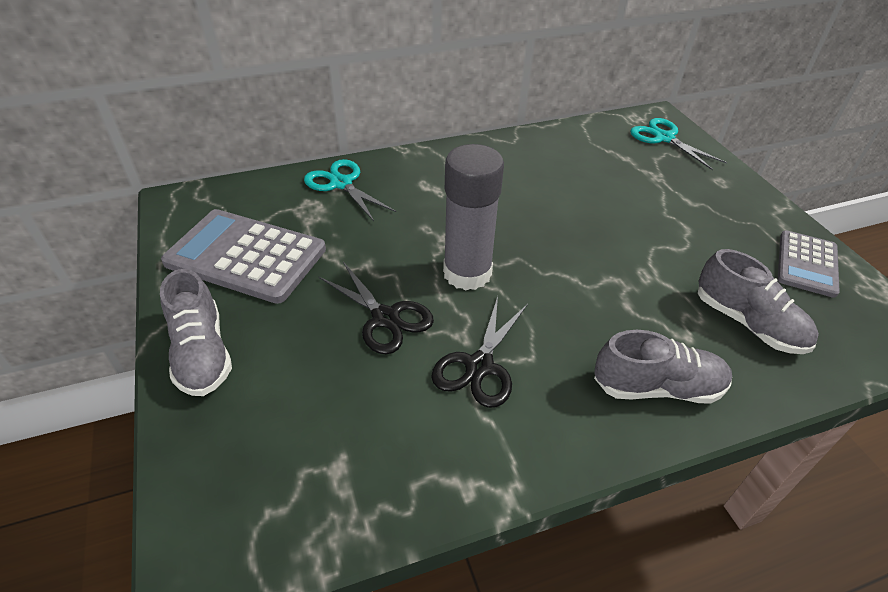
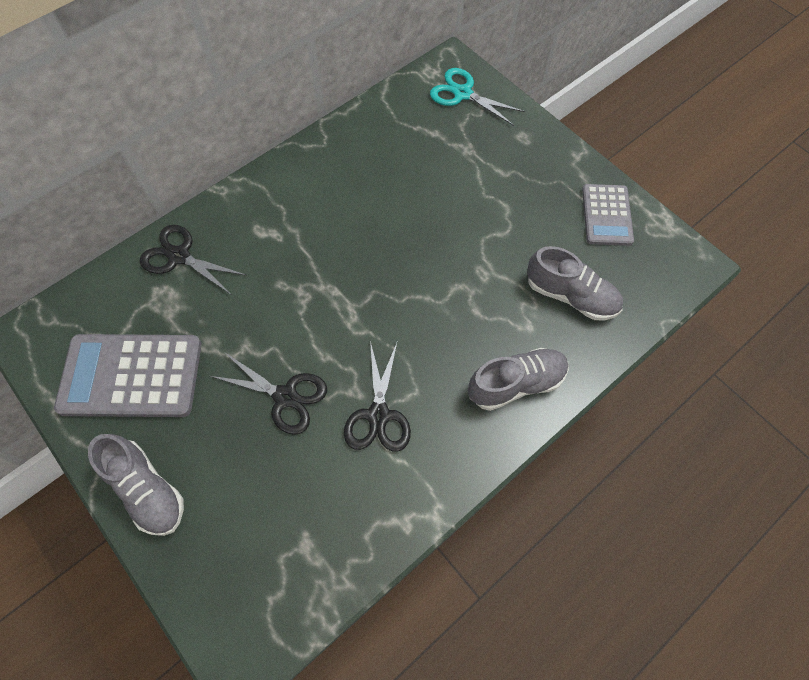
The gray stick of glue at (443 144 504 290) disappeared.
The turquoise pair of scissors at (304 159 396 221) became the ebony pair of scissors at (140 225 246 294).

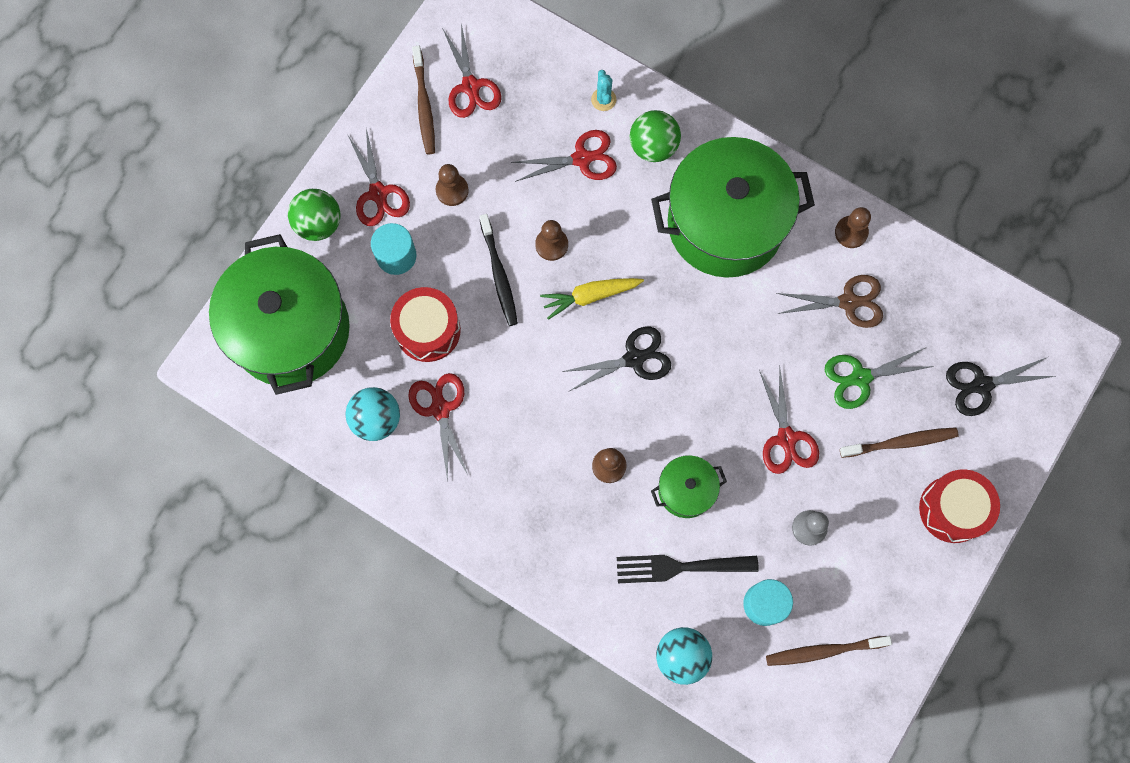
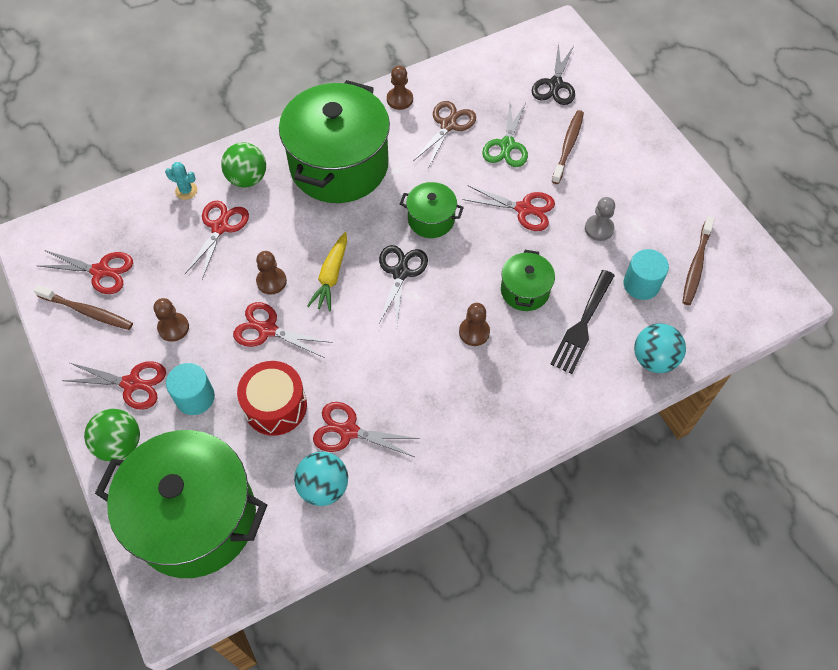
The ebony dental brush at (479 214 518 326) was replaced by the scarlet pair of scissors at (233 302 333 358).
The scarlet toy drum at (919 469 1000 543) disappeared.
The green stockpot at (400 182 464 238) appeared.

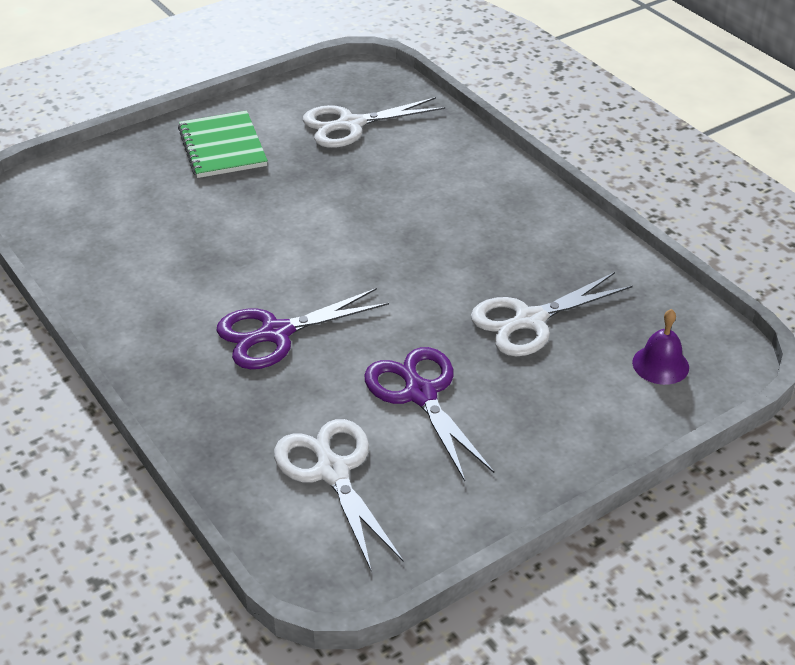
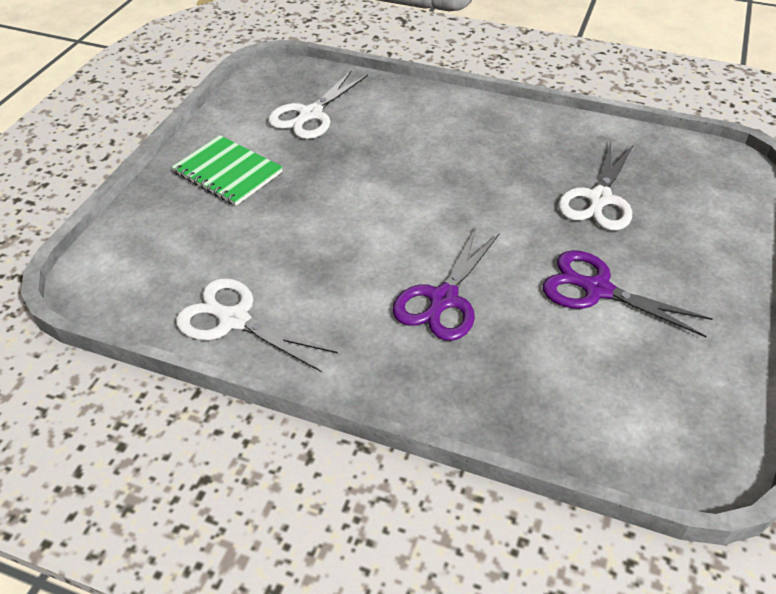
The royal purple hand bell at (632 309 689 385) disappeared.
The pure white pair of scissors moved from (274 419 404 570) to (176 278 338 372).

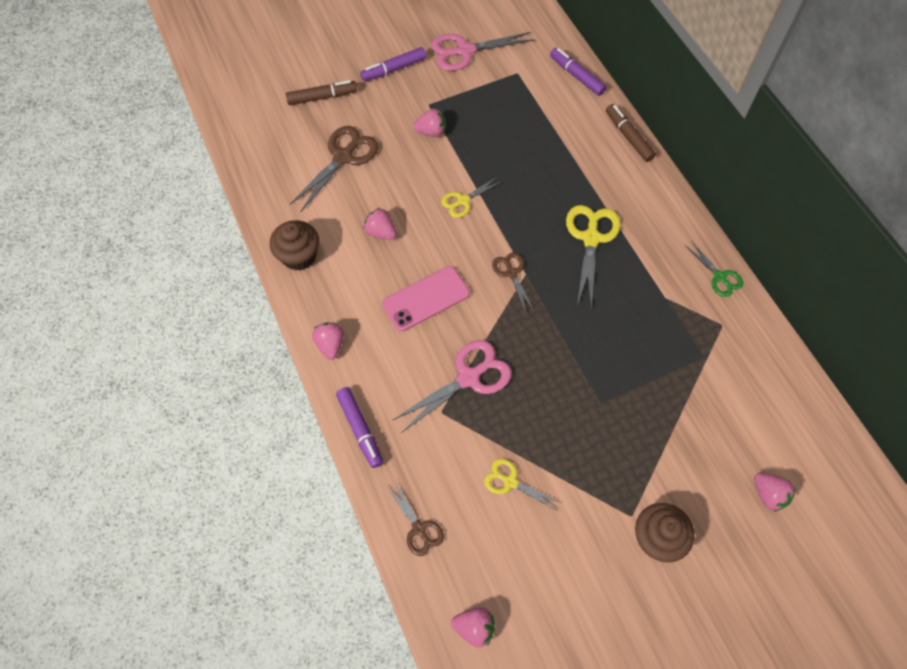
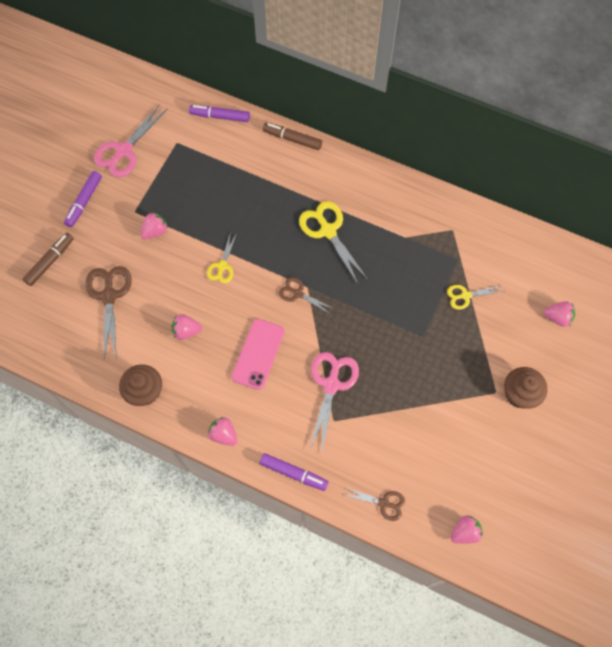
The green pair of scissors at (685 241 743 297) disappeared.
The golden pair of scissors moved from (484 459 561 510) to (447 285 502 310).

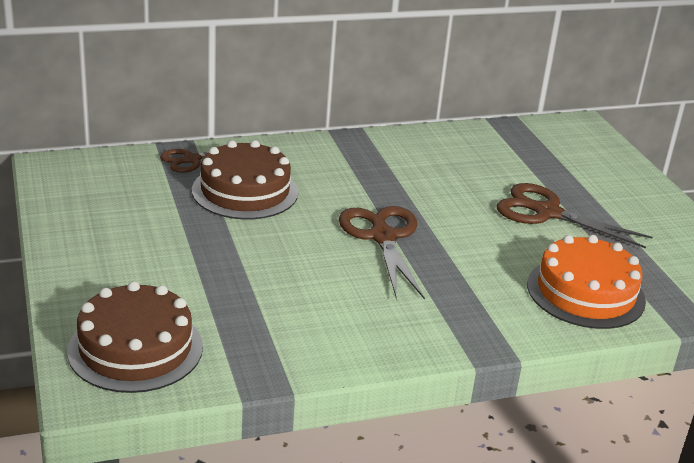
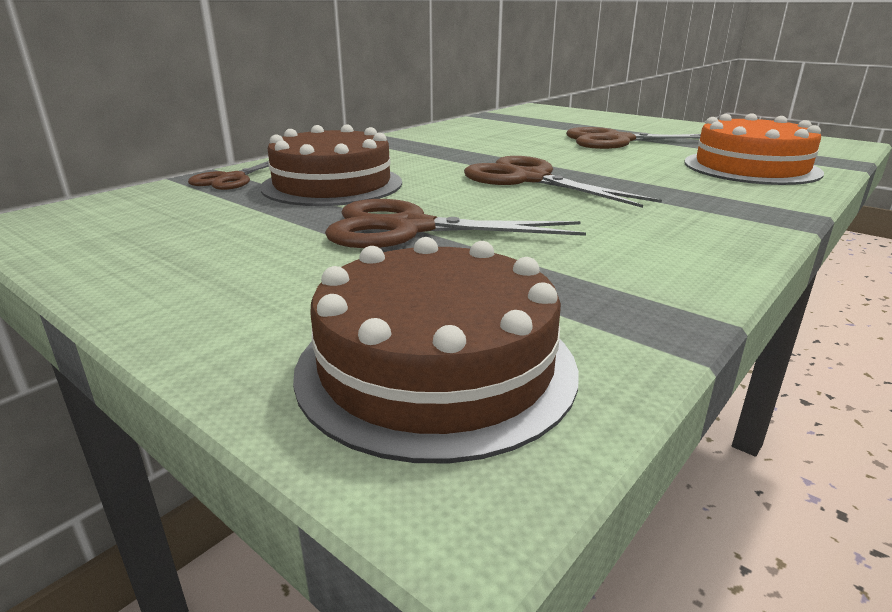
The dark brown pair of scissors at (325 199 586 248) appeared.

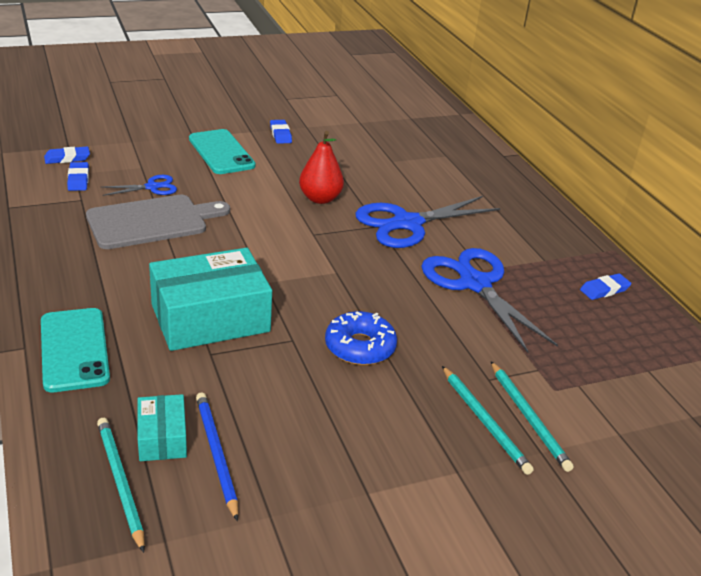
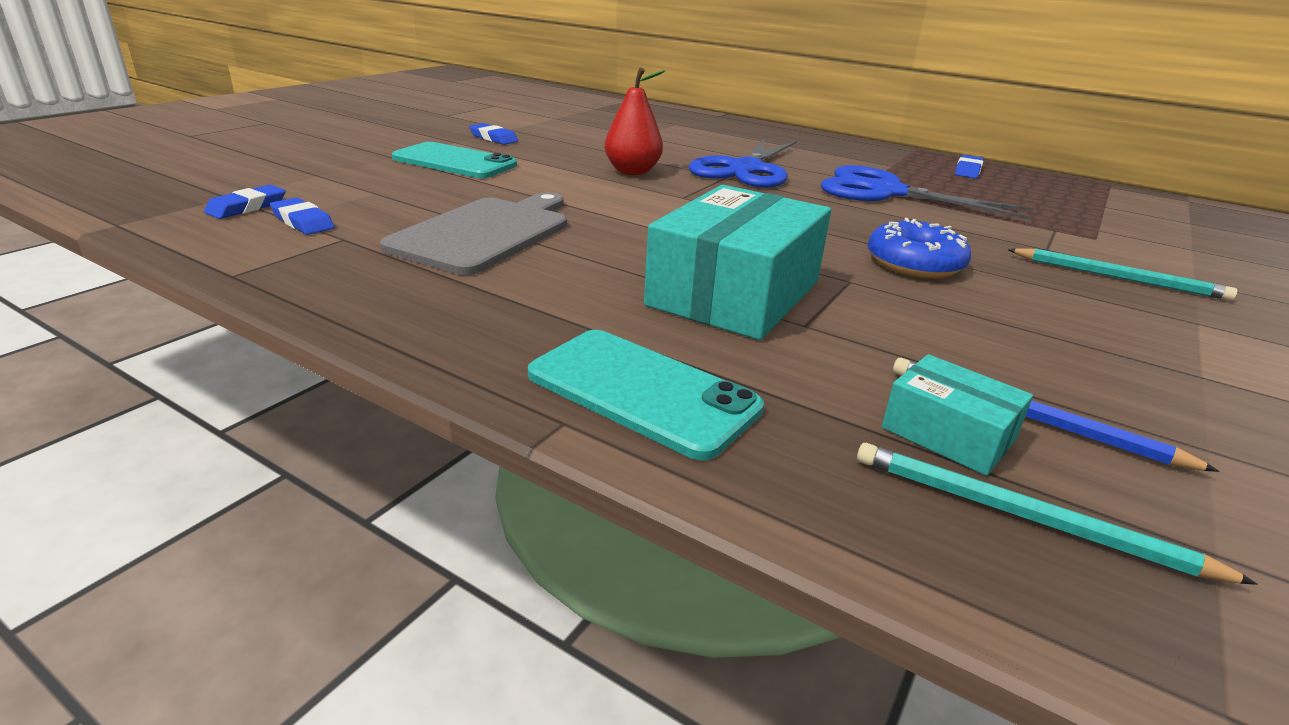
The blue pair of scissors at (101 175 177 196) disappeared.
The turquoise pencil at (491 362 574 472) disappeared.

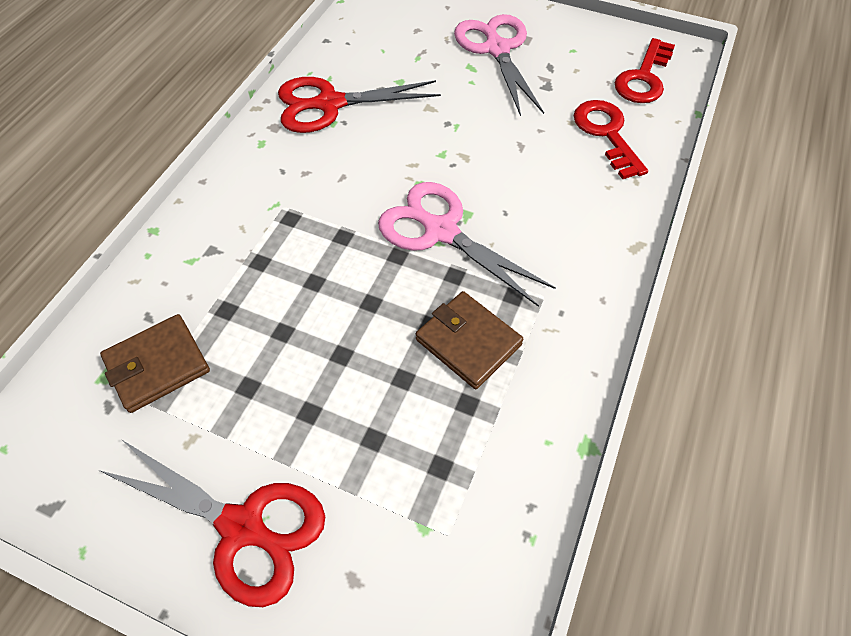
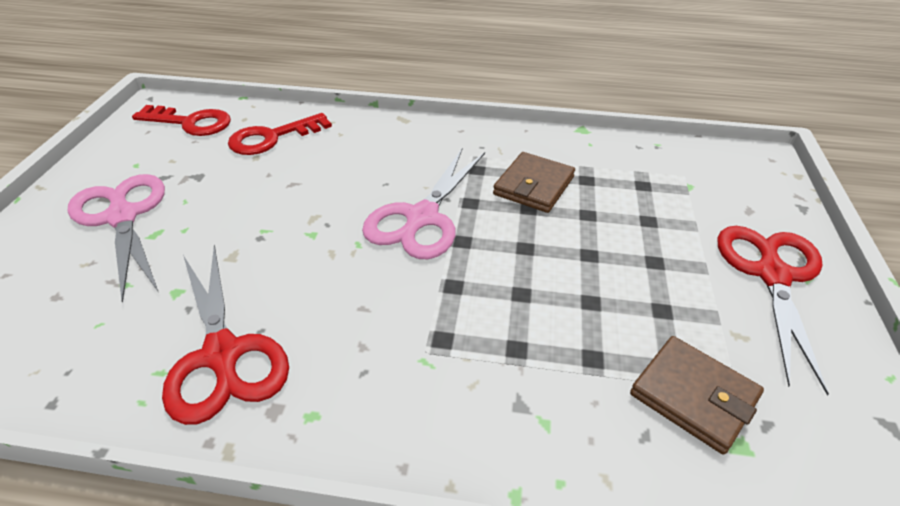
The rosy pair of scissors at (454 14 544 116) turned 90 degrees clockwise.

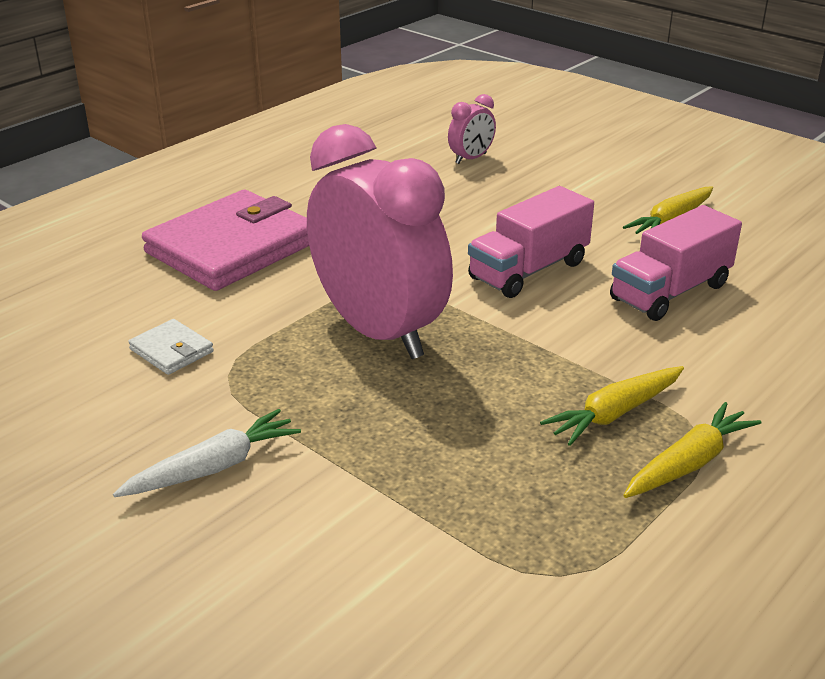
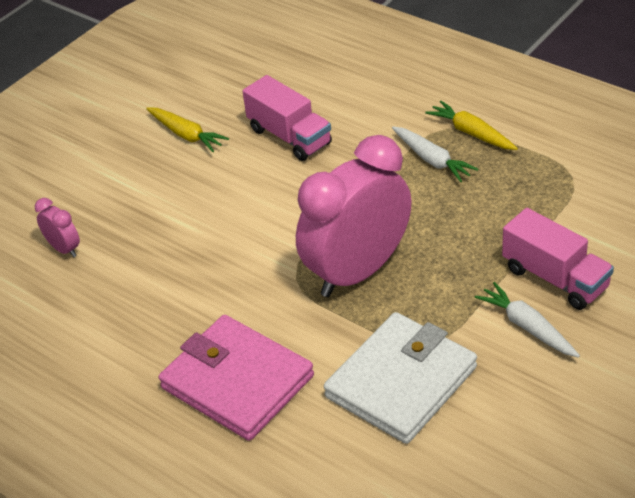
The rosy lorry moved from (468 186 594 298) to (502 208 614 310).
The pure white billfold at (128 319 214 375) changed to 2.36 times the size.
The golden root vegetable at (540 366 684 446) became the pure white root vegetable at (392 126 479 182).

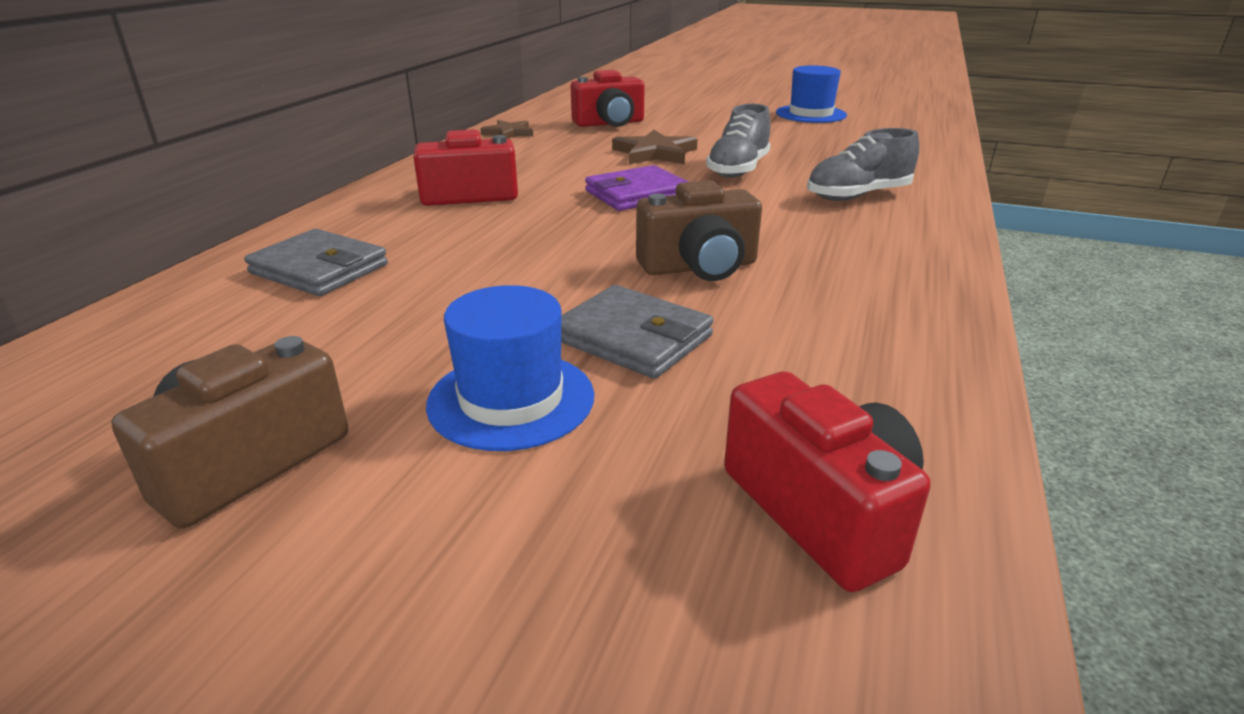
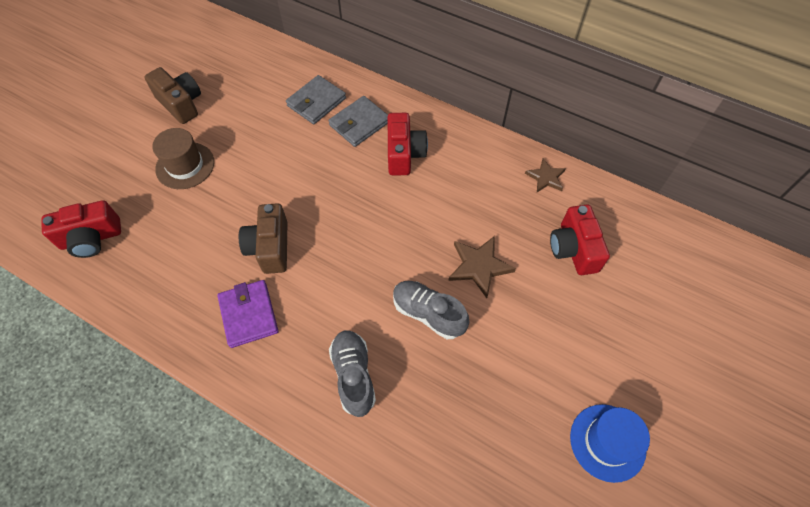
The royal purple billfold moved from (585 165 688 211) to (217 280 278 348).
The blue tall hat at (426 285 594 451) became the dark brown tall hat at (152 128 214 189).
The gray billfold moved from (561 285 714 379) to (328 96 388 147).

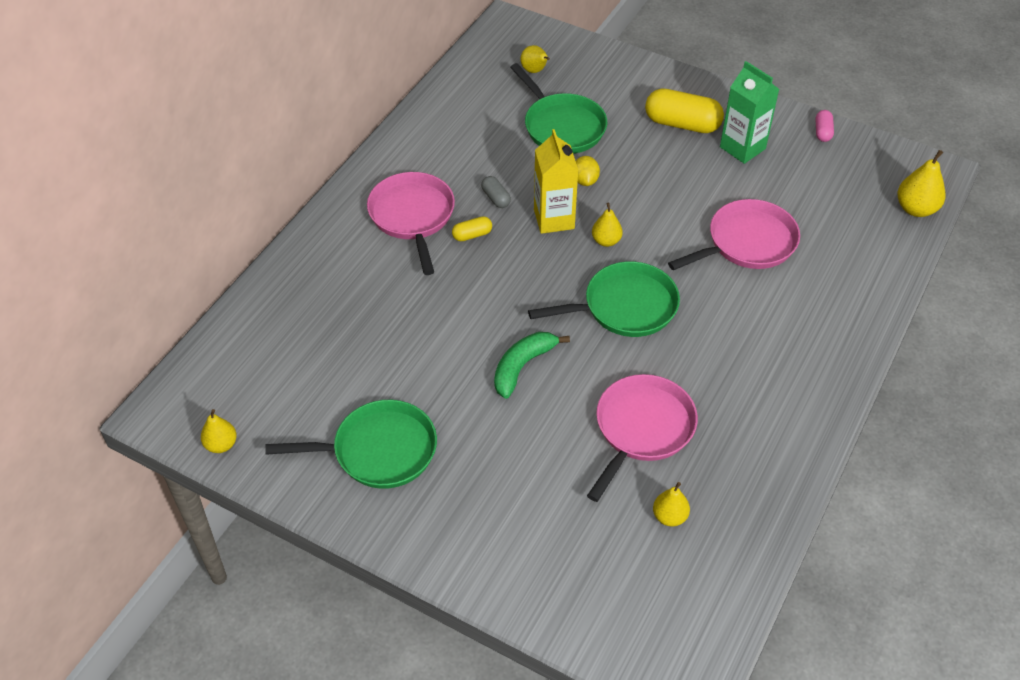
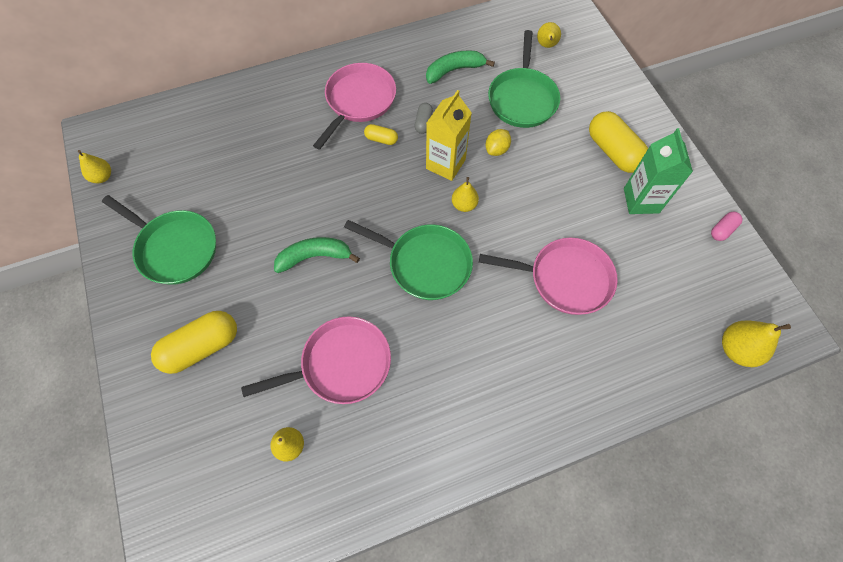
The green banana fruit at (426 50 495 84) appeared.
The golden capsule at (151 311 237 374) appeared.

